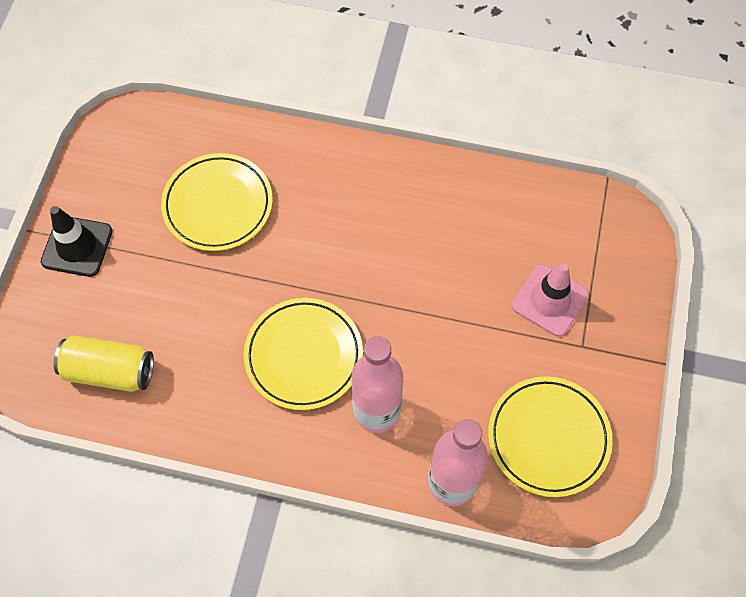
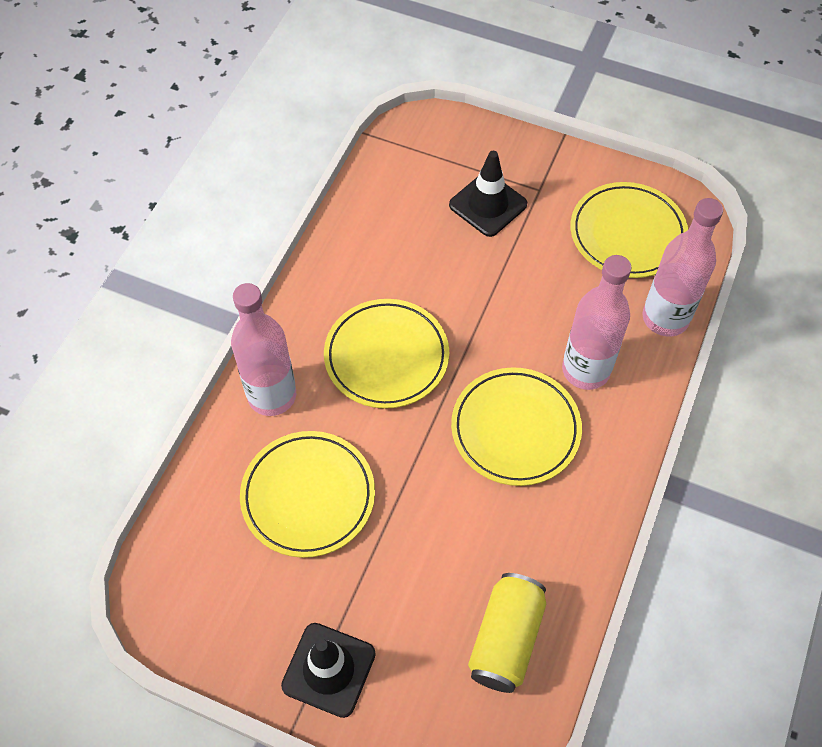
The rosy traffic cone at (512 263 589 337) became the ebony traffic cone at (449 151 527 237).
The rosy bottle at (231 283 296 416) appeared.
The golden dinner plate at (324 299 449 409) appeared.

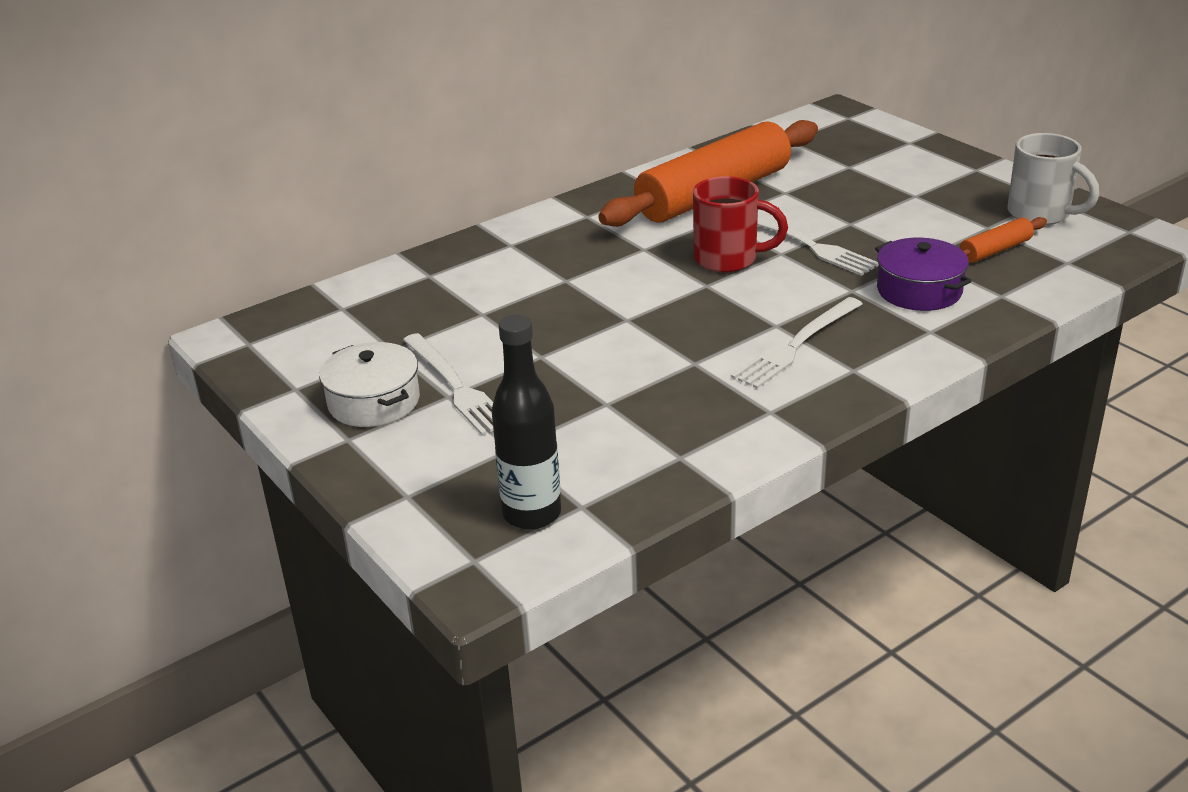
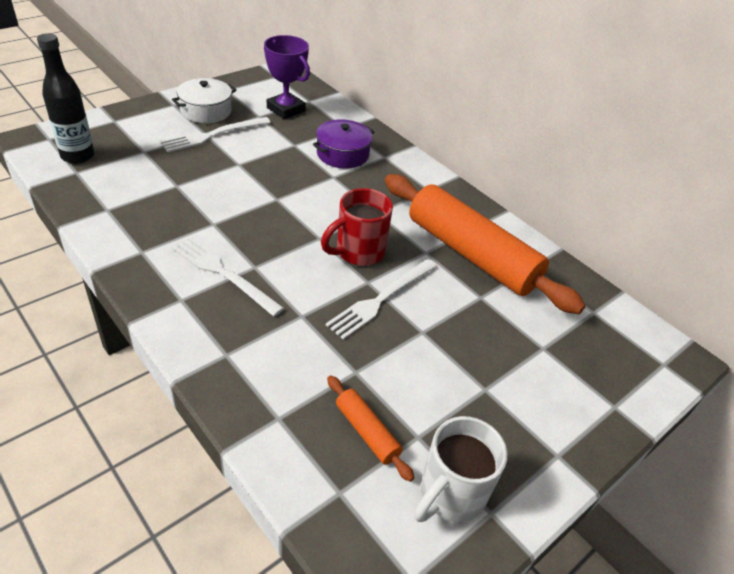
The scarlet tea mug at (693 176 788 272) turned 45 degrees clockwise.
The royal purple stockpot moved from (875 238 972 311) to (313 119 374 169).
The royal purple award cup at (264 35 310 119) appeared.

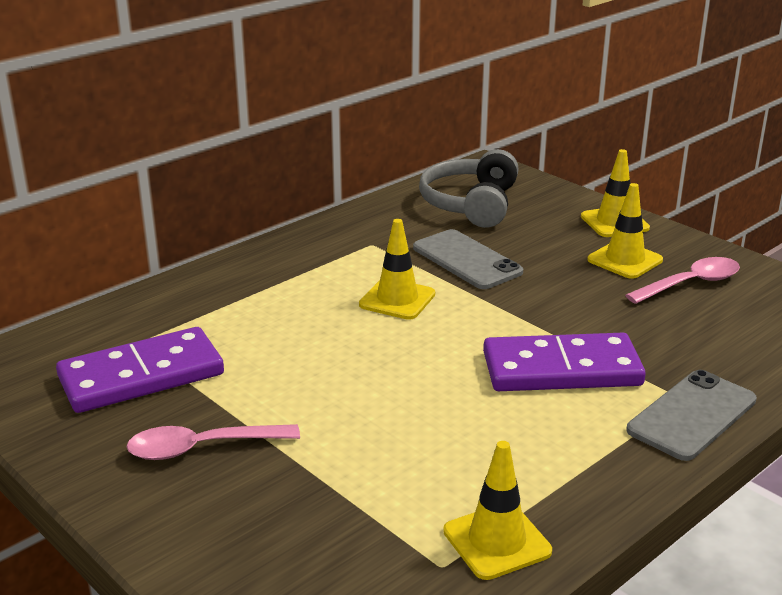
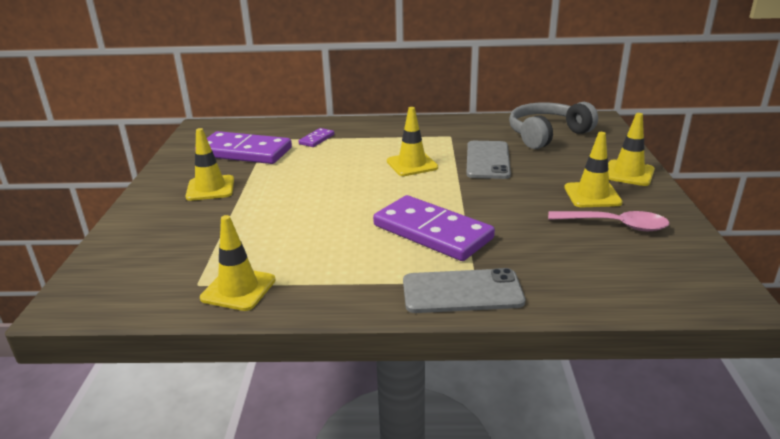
The rosy spoon at (126 424 300 460) was replaced by the golden traffic cone at (186 128 234 201).
The royal purple domino at (299 128 334 147) appeared.

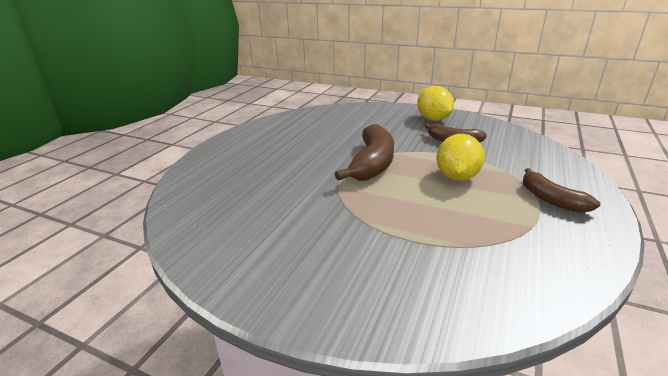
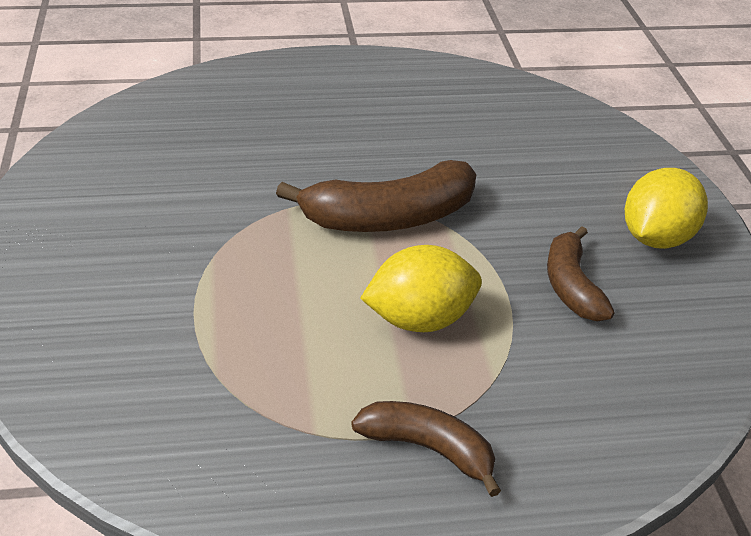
The dark brown banana fruit at (523 168 600 213) turned 90 degrees clockwise.

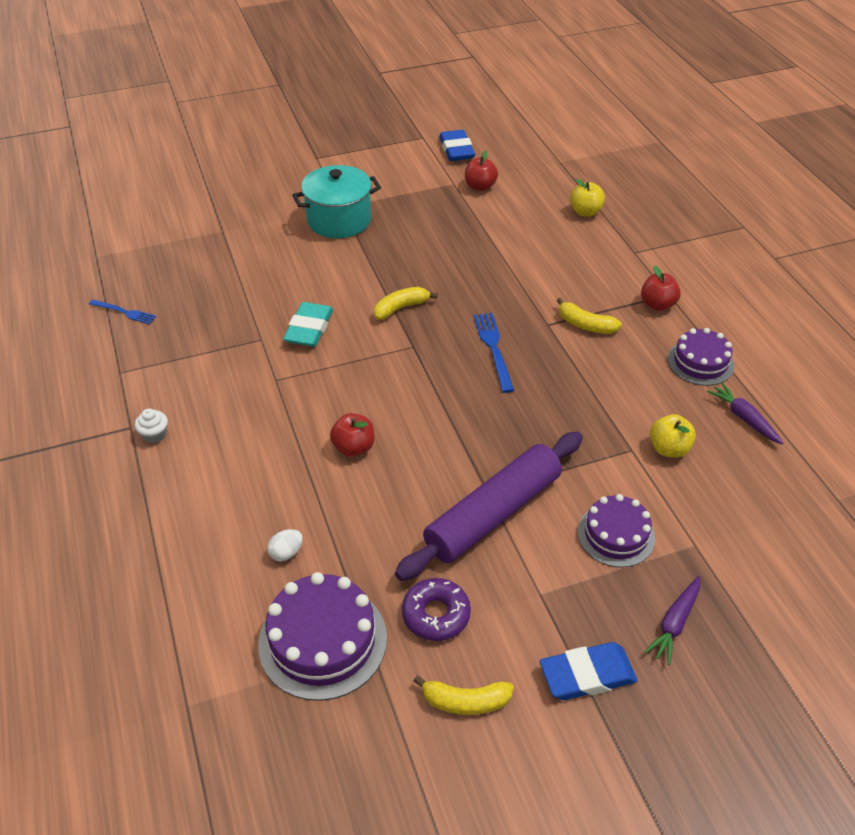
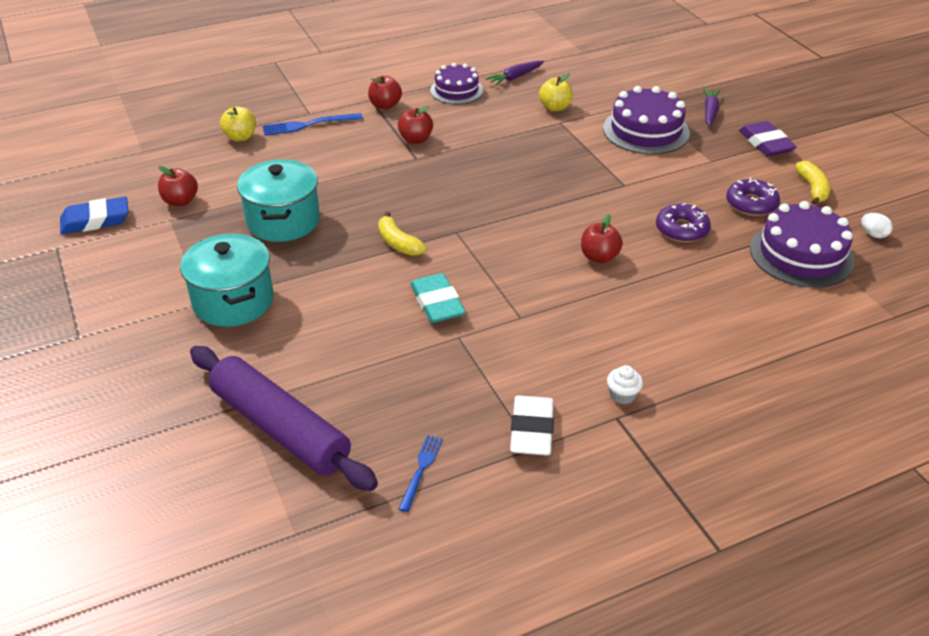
The golden banana fruit at (556 298 622 334) was replaced by the scarlet apple fruit at (398 106 433 144).
The turquoise eraser at (283 302 333 347) turned 60 degrees clockwise.
The blue table fork moved from (473 313 514 393) to (262 113 363 136).
The royal purple pastry roller moved from (395 432 583 581) to (190 346 378 491).
The royal purple layer cake at (577 494 655 567) changed to 1.53 times the size.
The pure white toy egg moved from (267 529 303 561) to (861 213 893 238).
The royal purple root vegetable at (644 576 700 665) turned 105 degrees counterclockwise.
The blue eraser at (540 642 638 700) became the royal purple eraser at (739 121 797 157).
The turquoise stockpot at (237 159 320 242) appeared.
The royal purple doughnut at (656 203 711 242) appeared.
The pure white eraser at (510 395 554 456) appeared.

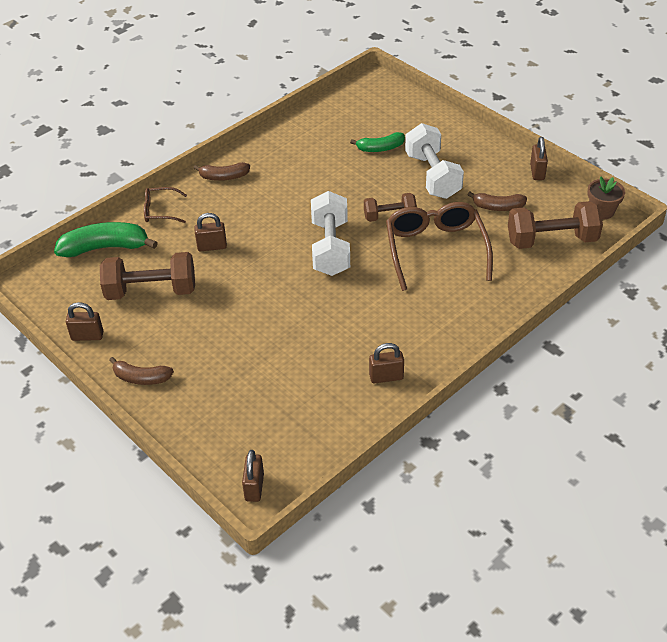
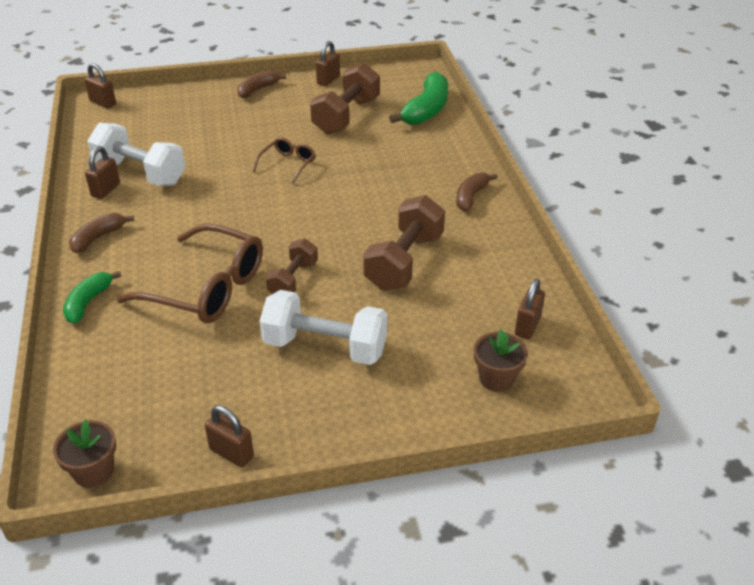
The green banana fruit moved from (350 132 405 152) to (63 271 121 323).
The dark brown spectacles moved from (144 187 187 223) to (253 137 316 185).
The pure white dumbbell moved from (311 191 350 276) to (87 123 185 186).
The dark brown banana fruit moved from (467 192 527 211) to (69 213 134 253).
The dark brown dumbbell moved from (508 201 603 249) to (363 195 445 291).
The dark brown small lock moved from (194 213 227 252) to (515 279 545 339).
The dark brown potted plant at (474 329 528 392) appeared.

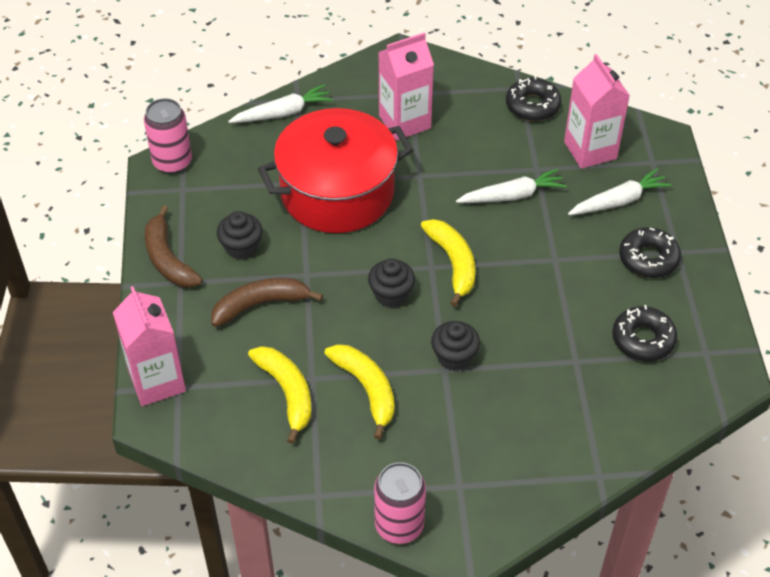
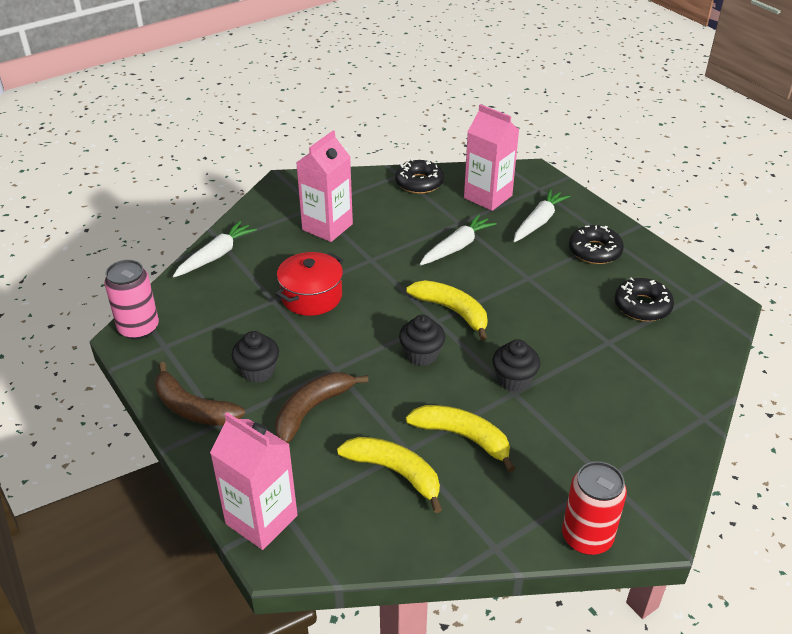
The scarlet stockpot at (258 108 414 233) changed to 0.55 times the size.
The rosy can at (374 462 426 544) became the scarlet can at (562 461 627 555).

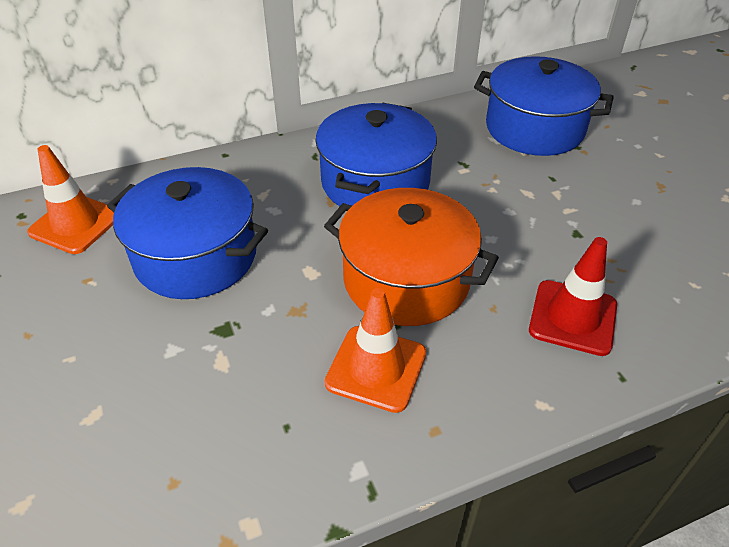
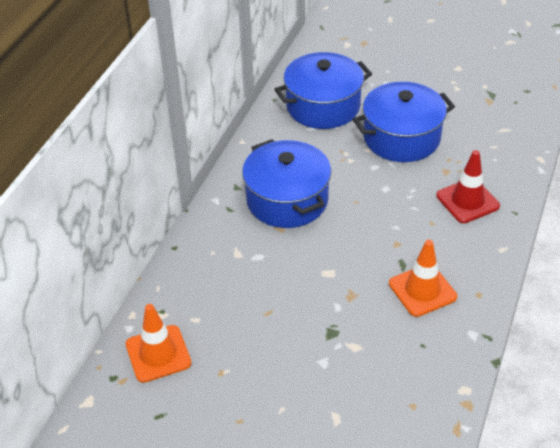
The blue stockpot moved from (107 167 268 299) to (353 82 455 162).
The orange-coloured stockpot at (324 188 499 326) disappeared.

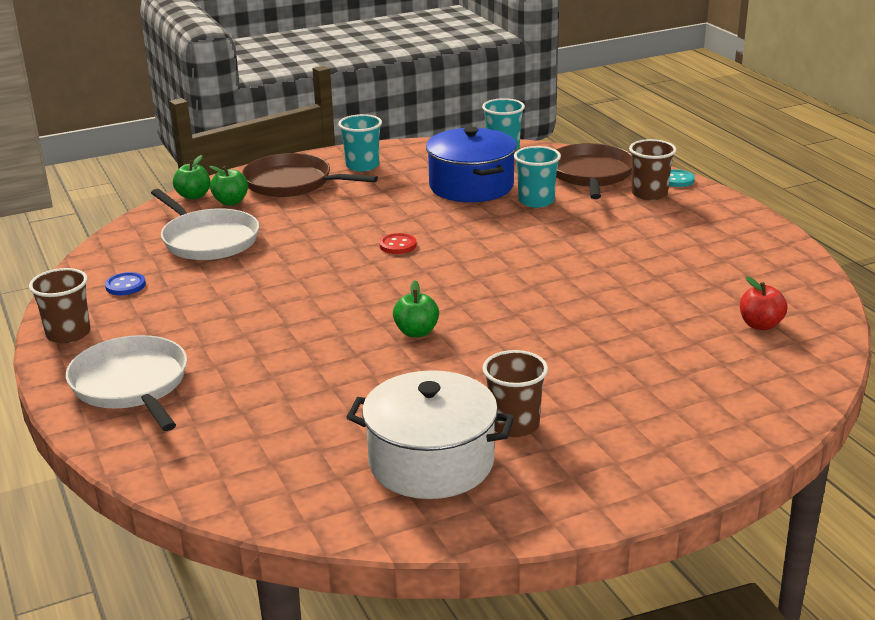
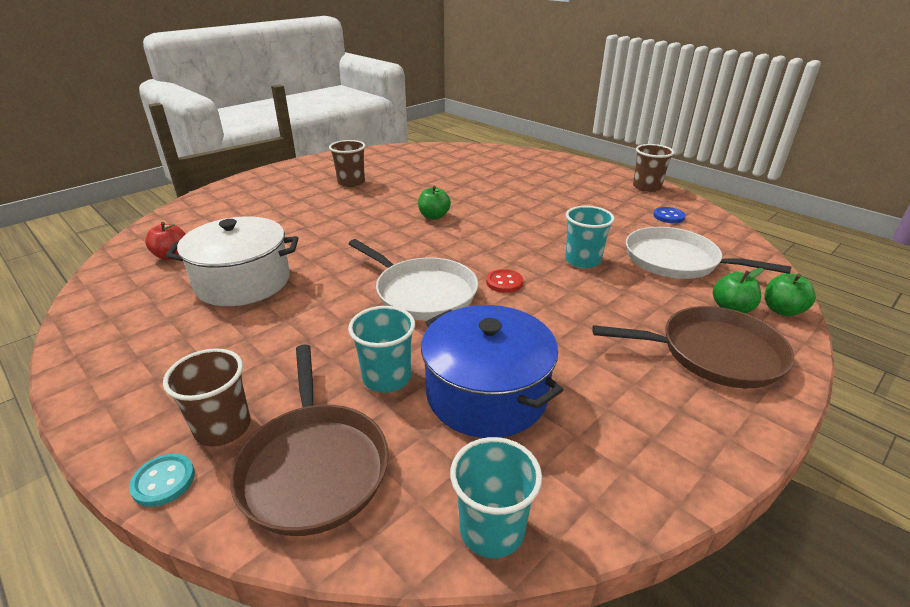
The turquoise cup moved from (338 114 382 172) to (565 206 615 268).
The pure white frying pan moved from (66 335 187 431) to (349 239 478 320).
The pure white stockpot moved from (346 370 514 499) to (166 217 298 306).

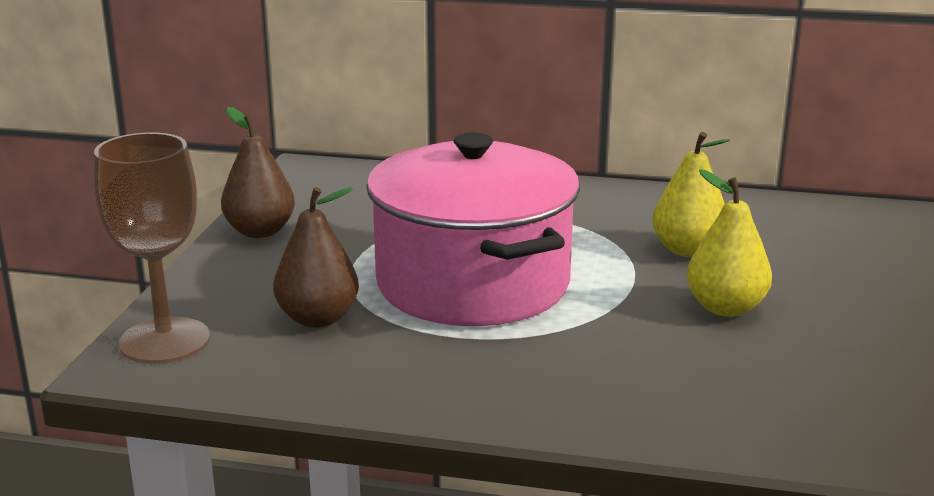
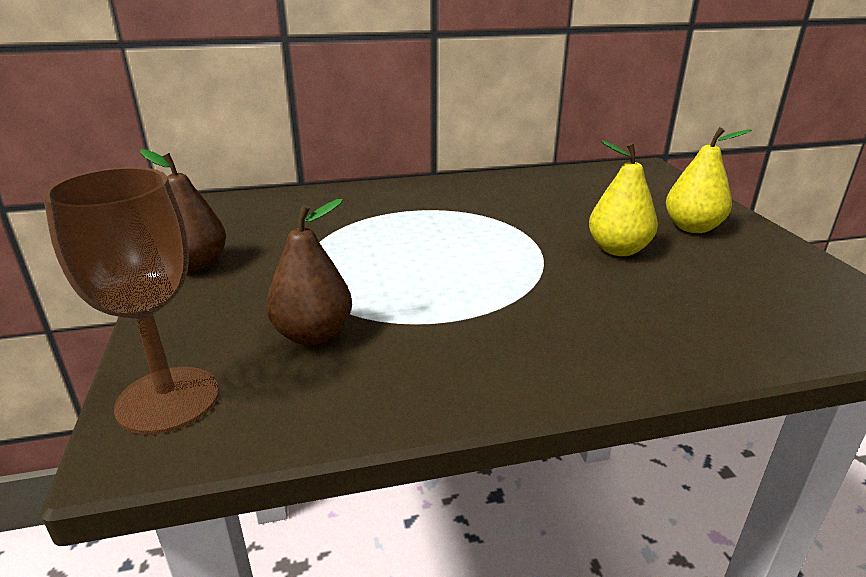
The golden pear moved from (652 132 730 257) to (666 127 752 233).
The rosy stockpot at (366 133 580 326) disappeared.

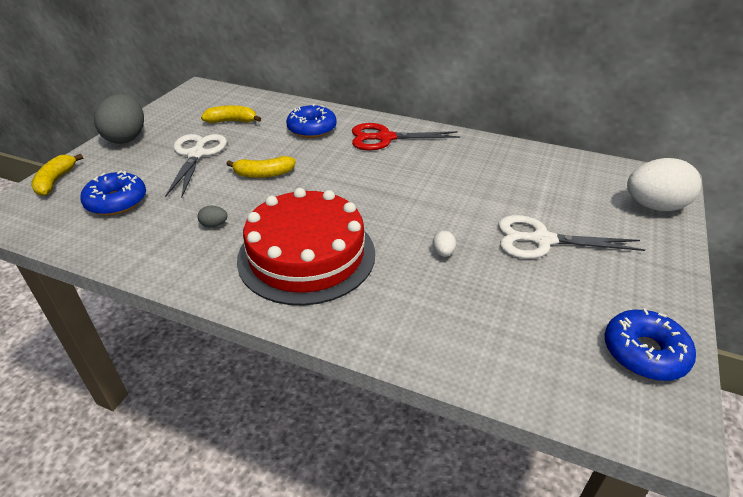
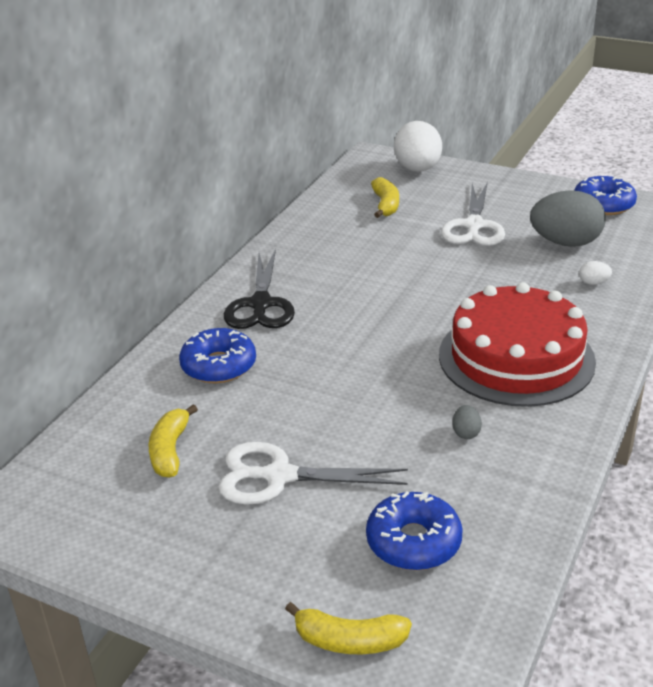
The gray toy egg moved from (94 94 144 144) to (530 190 606 247).
The scarlet pair of scissors at (352 123 460 151) became the ebony pair of scissors at (224 249 295 329).
The golden banana fruit moved from (227 156 296 178) to (371 177 399 218).
The pure white toy egg moved from (433 231 456 257) to (579 261 612 285).

